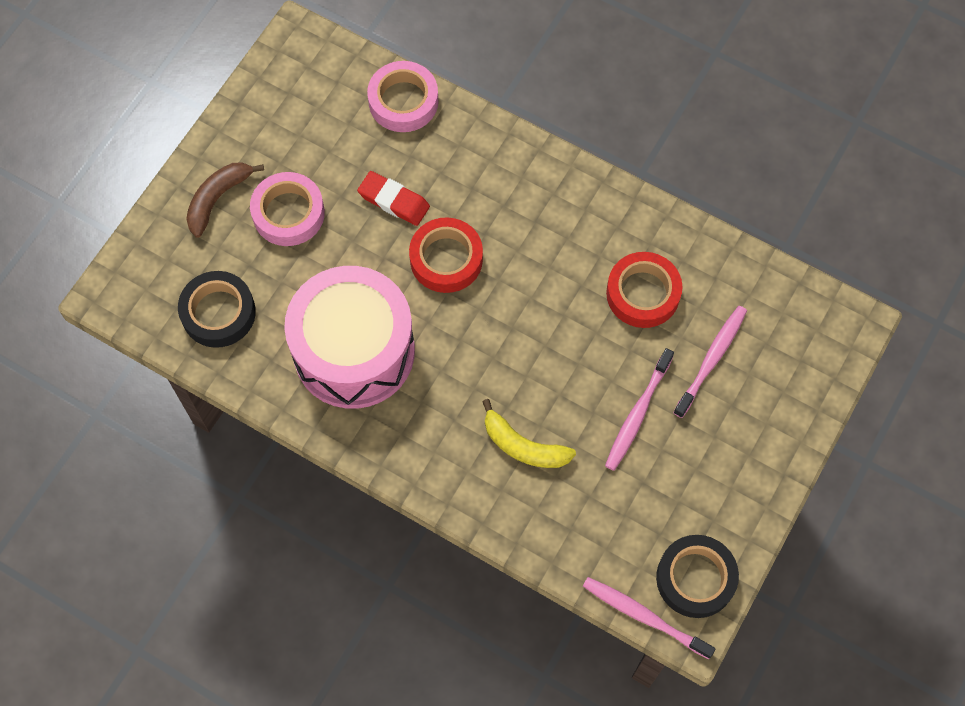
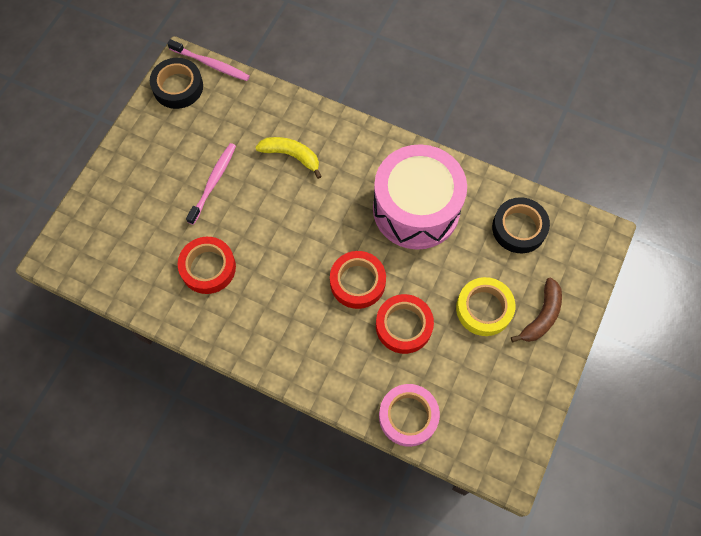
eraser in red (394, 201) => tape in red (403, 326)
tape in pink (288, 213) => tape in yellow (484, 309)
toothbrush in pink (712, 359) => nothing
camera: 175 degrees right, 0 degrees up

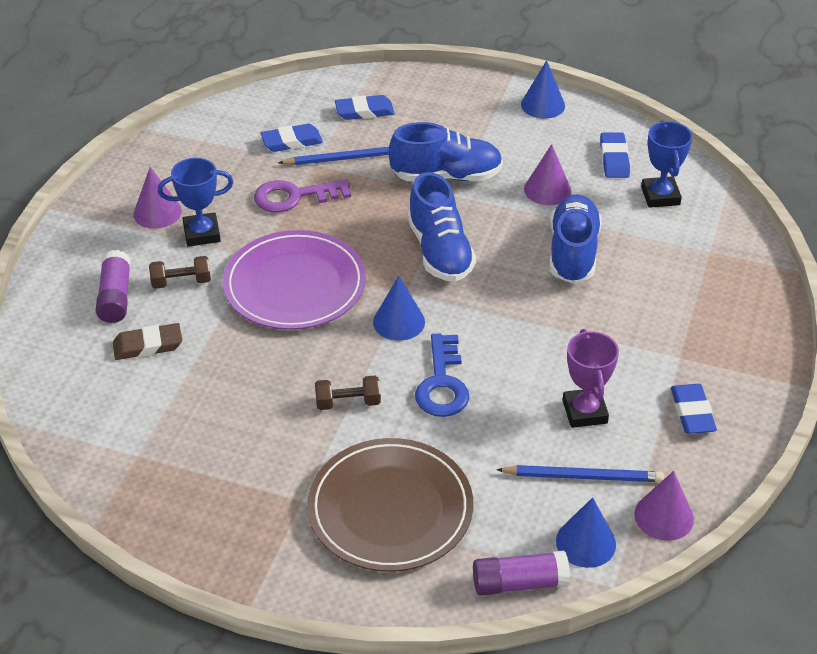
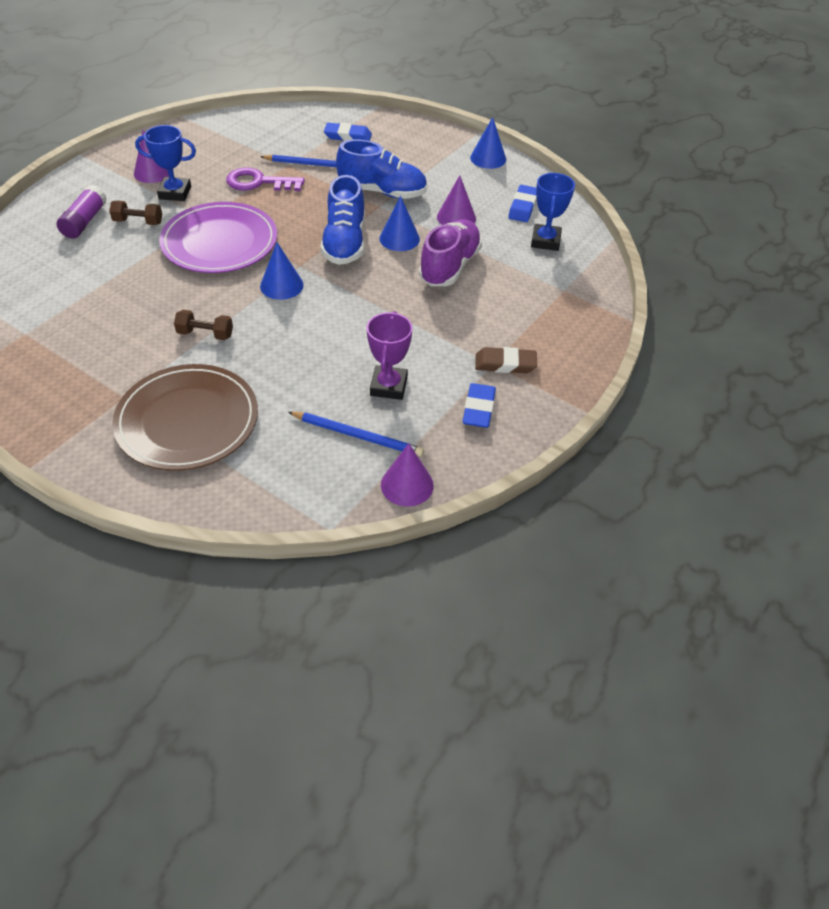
cone in blue (586, 542) => cone in blue (399, 238), relocated
shoe in blue (573, 252) => shoe in purple (449, 266)
eraser in brown (148, 345) => eraser in brown (505, 364), relocated
eraser in blue (291, 141) => nothing
key in blue (442, 383) => nothing
glue stick in purple (519, 583) => nothing
camera: 15 degrees right, 5 degrees up

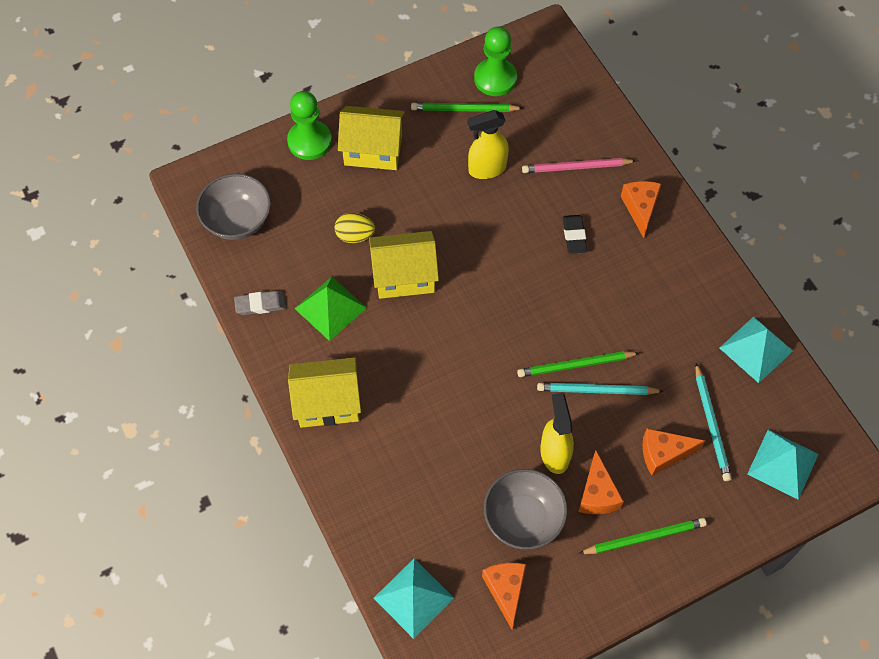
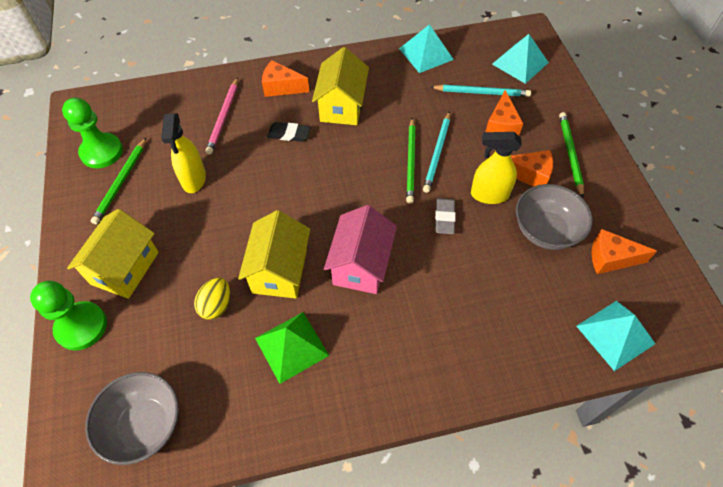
house in yellow (328, 403) => house in yellow (342, 106), relocated
nothing => house in pink (361, 265)
eraser in grey (260, 304) => eraser in grey (444, 218), relocated
camera: 75 degrees left, 5 degrees down

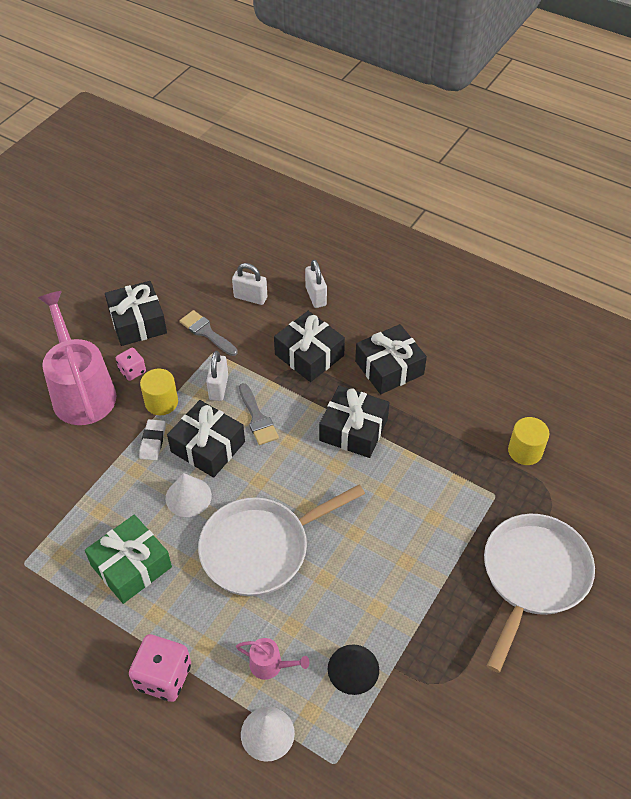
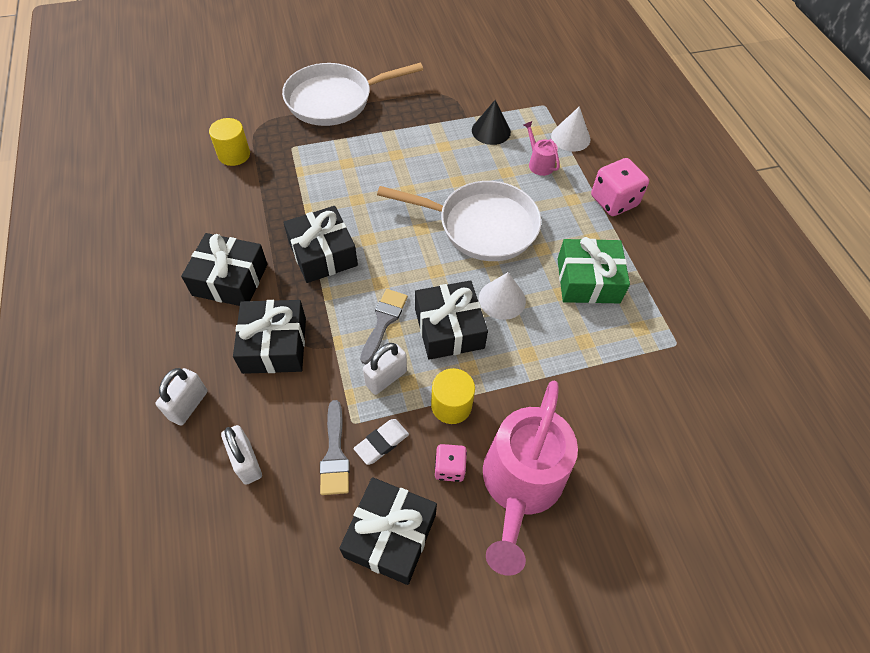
eraser in white (152, 441) => eraser in white (382, 443), relocated
camera: 140 degrees left, 5 degrees up

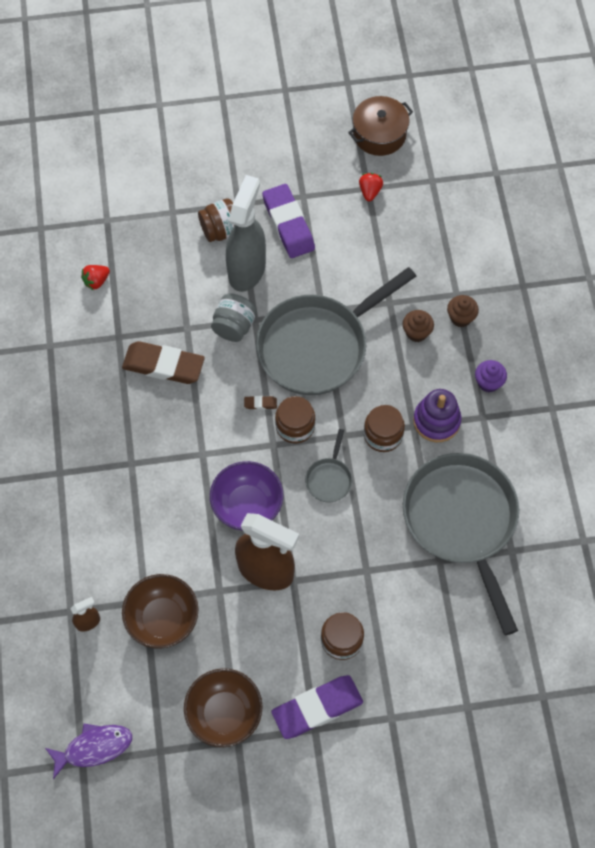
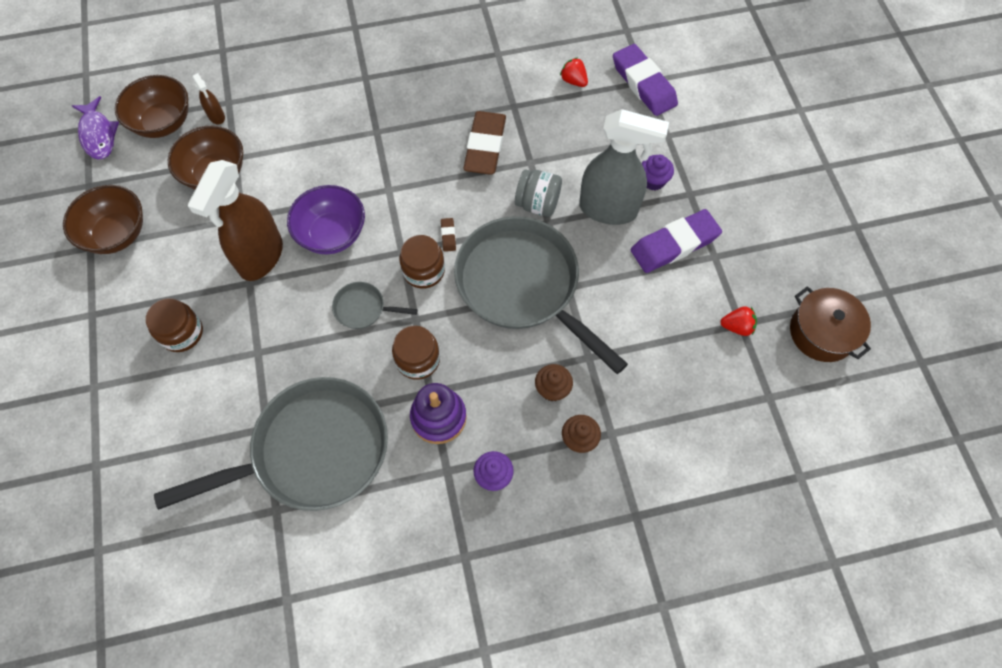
nothing => bowl in brown (163, 122)
eraser in purple (317, 708) => eraser in purple (643, 84), relocated
jar in brown (221, 230) => cupcake in purple (653, 181)
camera: 85 degrees right, 0 degrees up

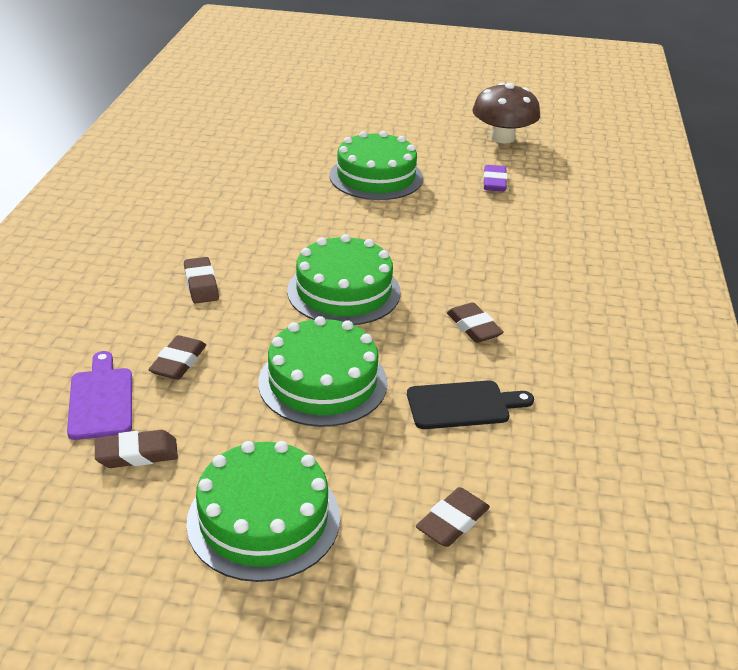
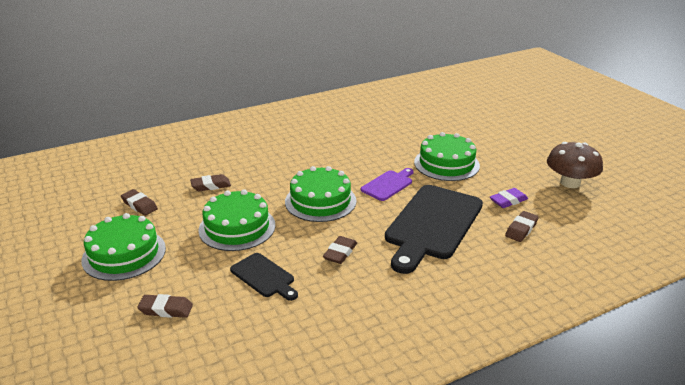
cutting board in purple (101, 400) => cutting board in purple (388, 184), relocated
nothing => cutting board in black (432, 224)
eraser in brown (201, 284) => eraser in brown (521, 229), relocated
camera: 55 degrees right, 5 degrees down

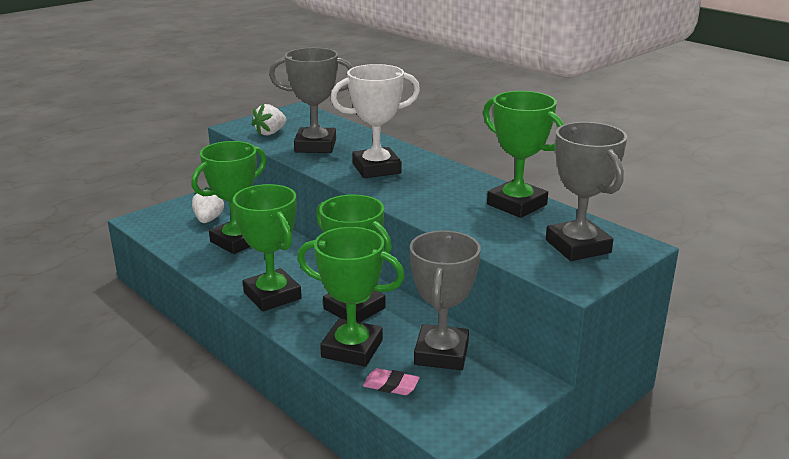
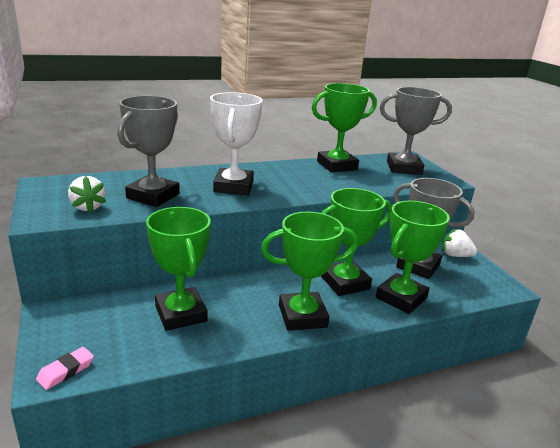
eraser in pink (391, 385) => eraser in pink (66, 371), relocated
strawberry in white (208, 219) => strawberry in white (455, 255), relocated
camera: 70 degrees left, 0 degrees up

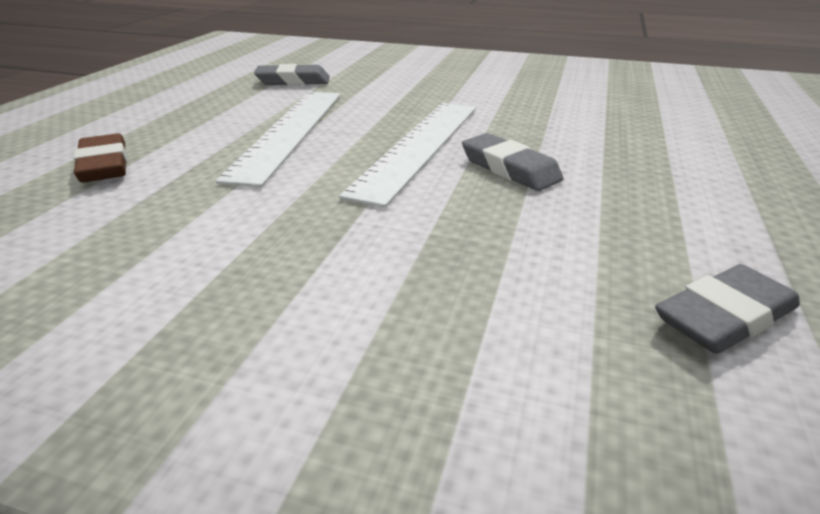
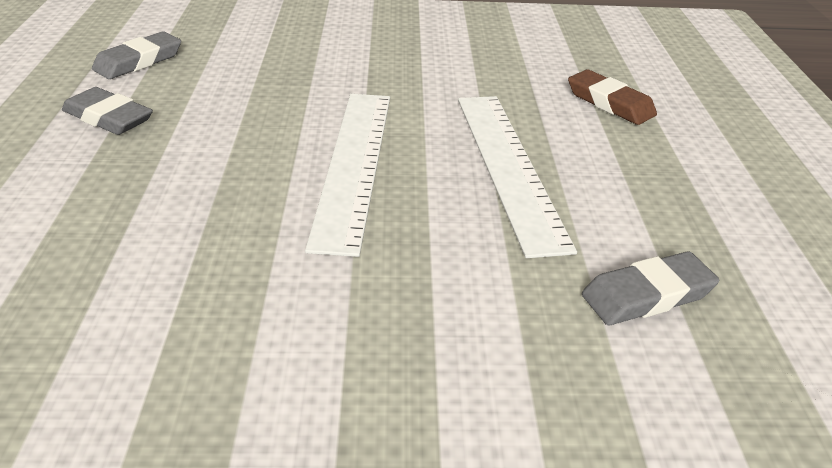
eraser in grey (510, 168) => eraser in grey (108, 118), relocated
camera: 160 degrees right, 5 degrees up

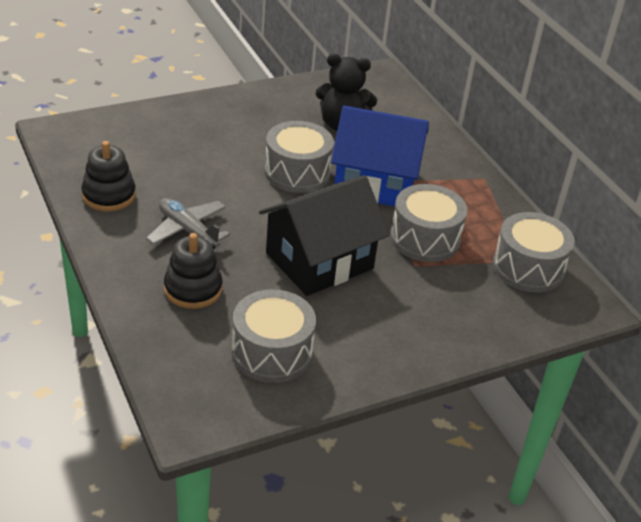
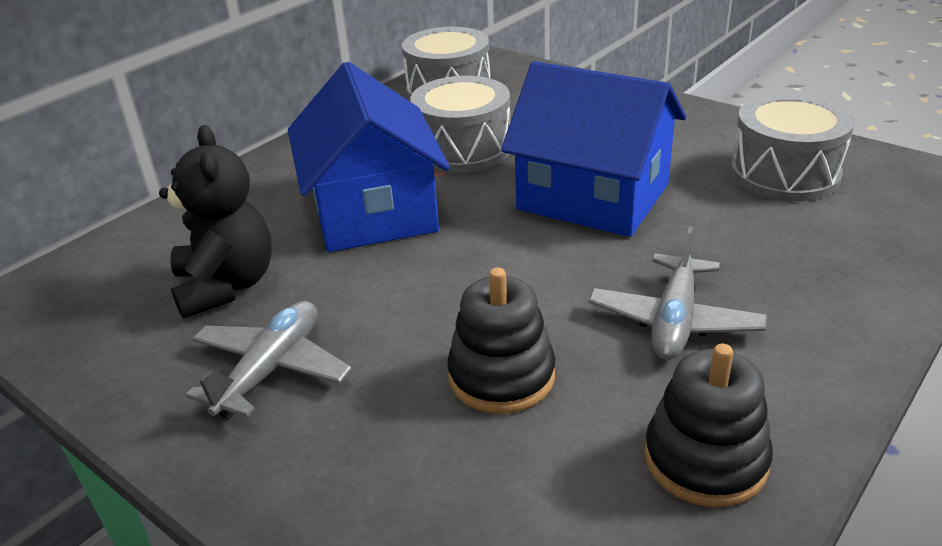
nothing => plane in grey (271, 369)
stacking toy in black (193, 289) => stacking toy in black (501, 376), relocated
house in black (319, 261) => house in blue (593, 197)
drum in grey (297, 172) => nothing
camera: 110 degrees left, 5 degrees down

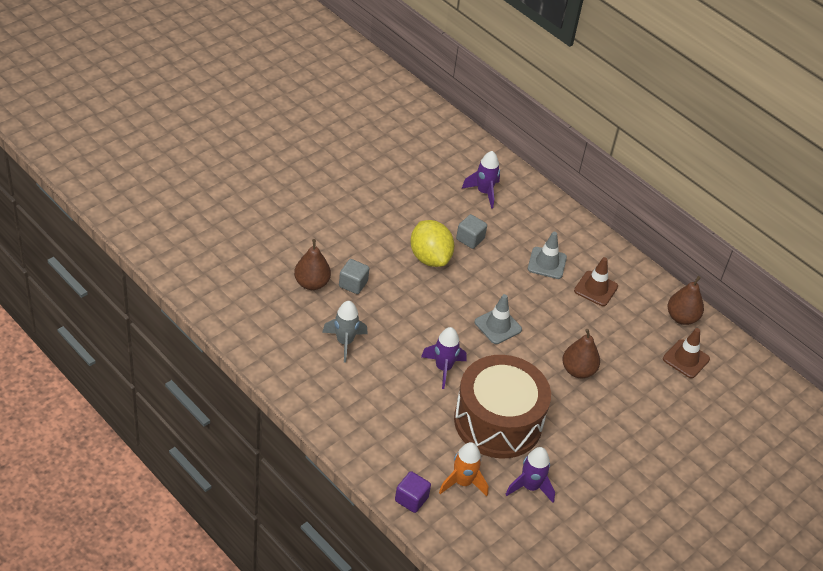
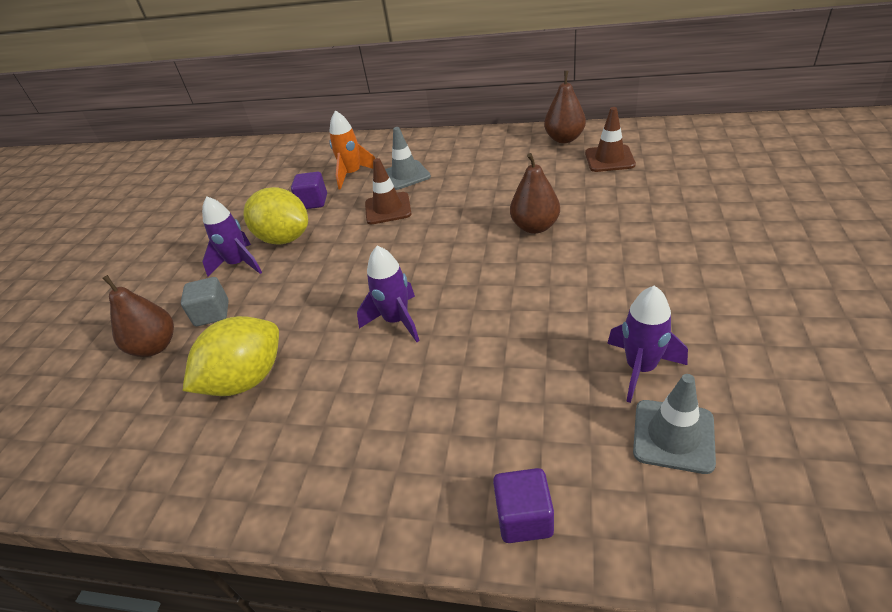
rocket in grey (344, 342) => lemon in yellow (246, 379)
rocket in purple (484, 192) => rocket in purple (239, 264), relocated
cube in grey (470, 239) => cube in purple (313, 202)
rocket in orange (463, 482) => rocket in orange (352, 174), relocated
traffic cone in brown (596, 288) => traffic cone in brown (388, 208), relocated
traffic cone in grey (498, 326) => traffic cone in grey (673, 436), relocated
drum in brown (498, 421) => nothing
camera: 25 degrees left, 5 degrees down

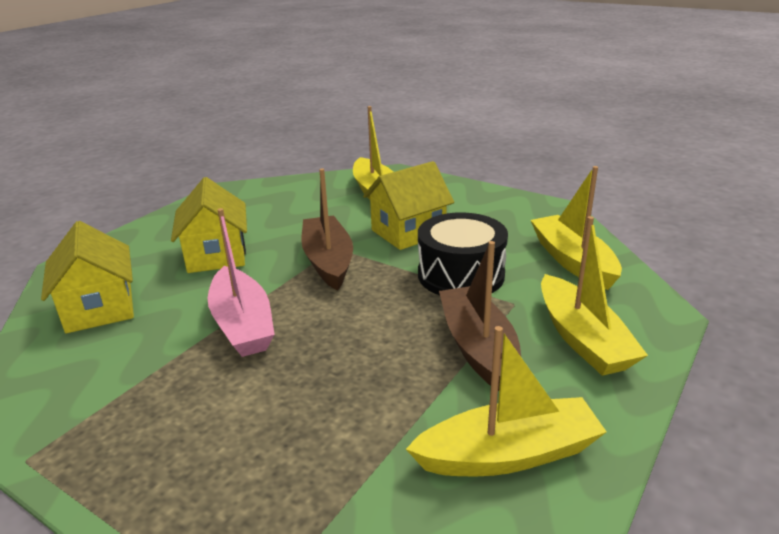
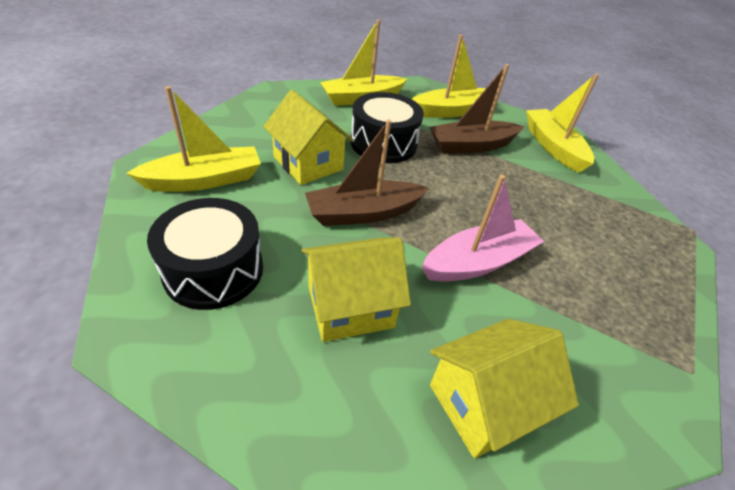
nothing => drum in black (214, 270)
camera: 100 degrees left, 15 degrees up

